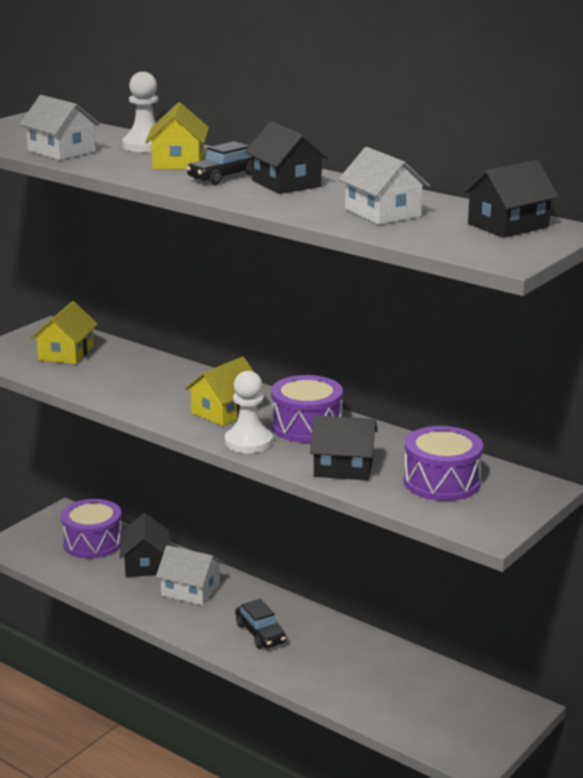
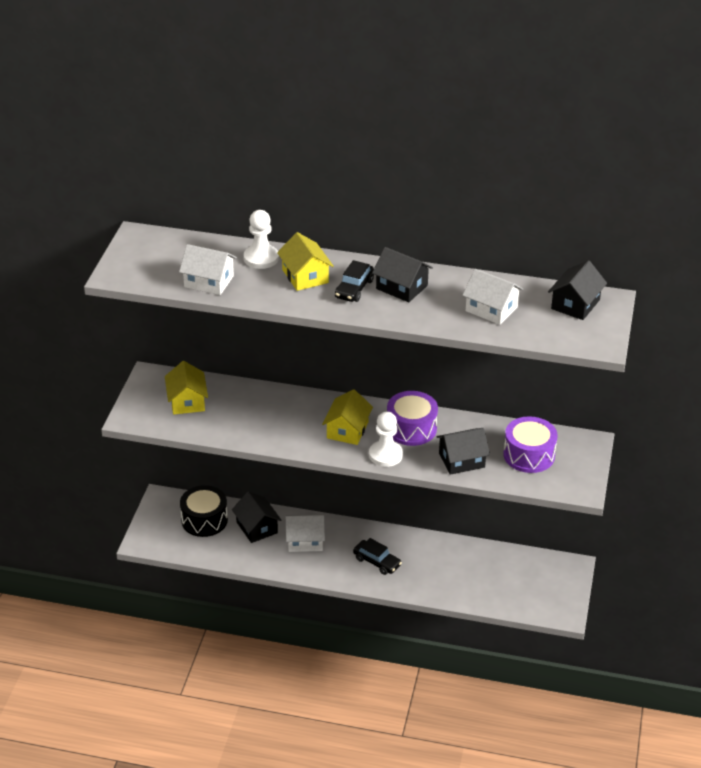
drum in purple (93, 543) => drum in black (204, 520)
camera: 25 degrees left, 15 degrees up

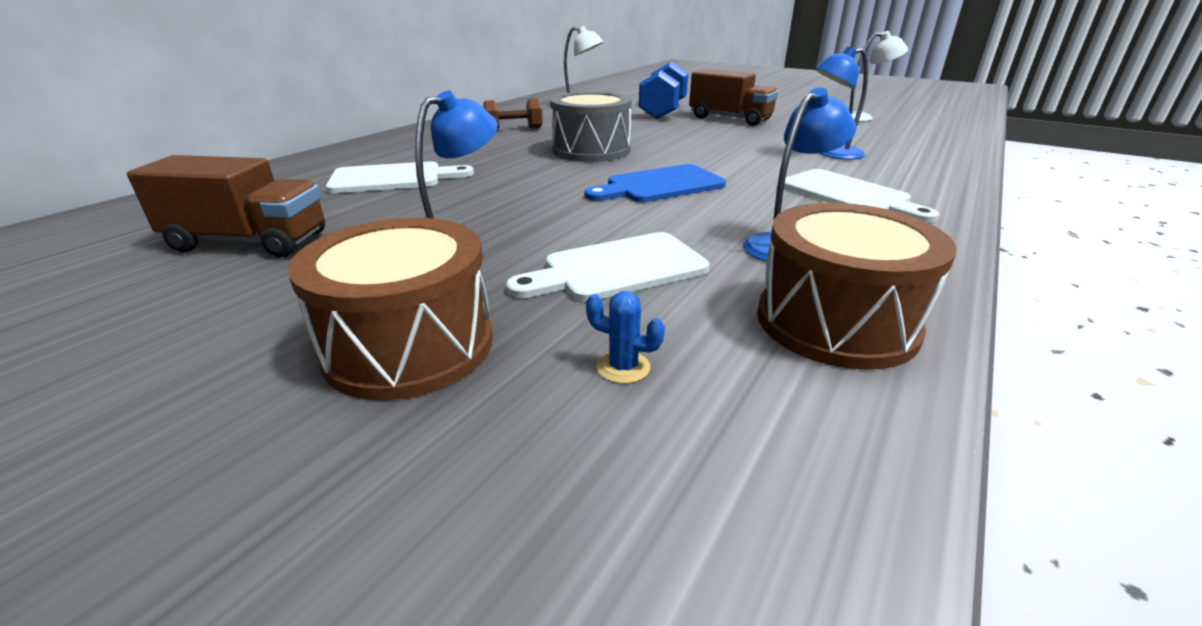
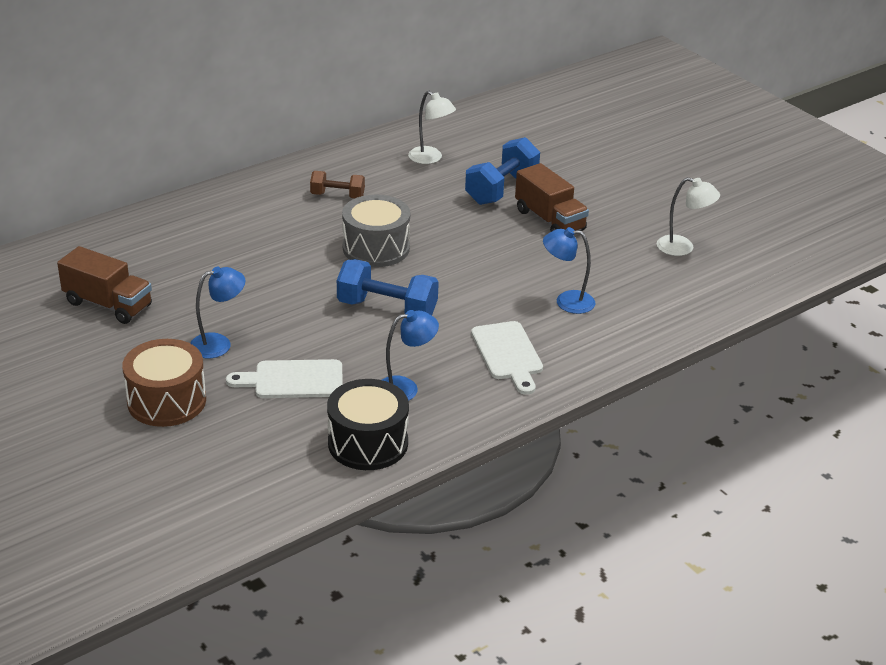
drum in brown (836, 322) => drum in black (368, 443)
cutting board in blue (660, 185) => dumbbell in blue (387, 309)
cutting board in white (393, 178) => nothing
cactus in blue (623, 367) => nothing
camera: 20 degrees right, 5 degrees up

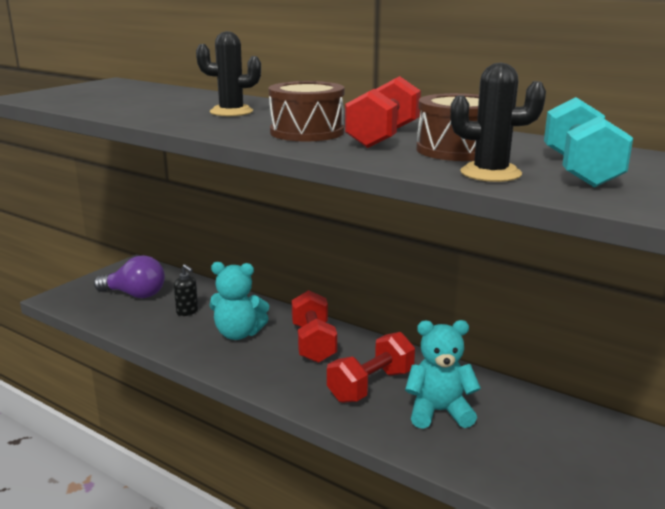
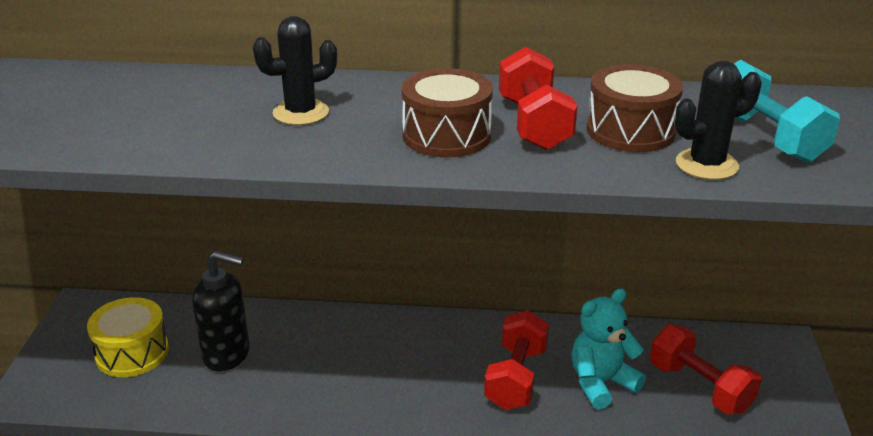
light bulb in purple (135, 295) => drum in yellow (132, 353)
soap dispenser in black (187, 312) => soap dispenser in black (227, 355), x1.85
dumbbell in red (313, 343) => dumbbell in red (699, 387), relocated
teddy bear in turquoise (238, 334) => nothing
camera: 30 degrees left, 10 degrees up

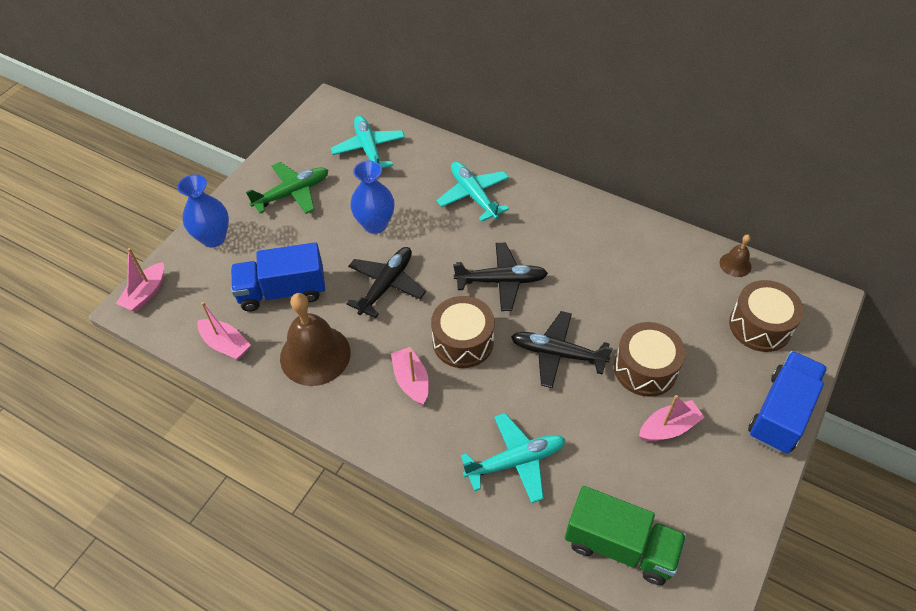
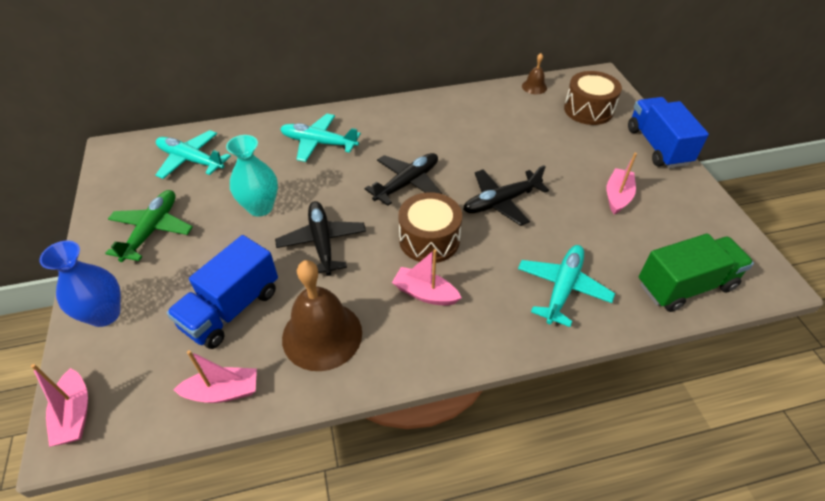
vase in blue (375, 224) => vase in turquoise (260, 207)
drum in brown (645, 368) => nothing
camera: 45 degrees left, 5 degrees down

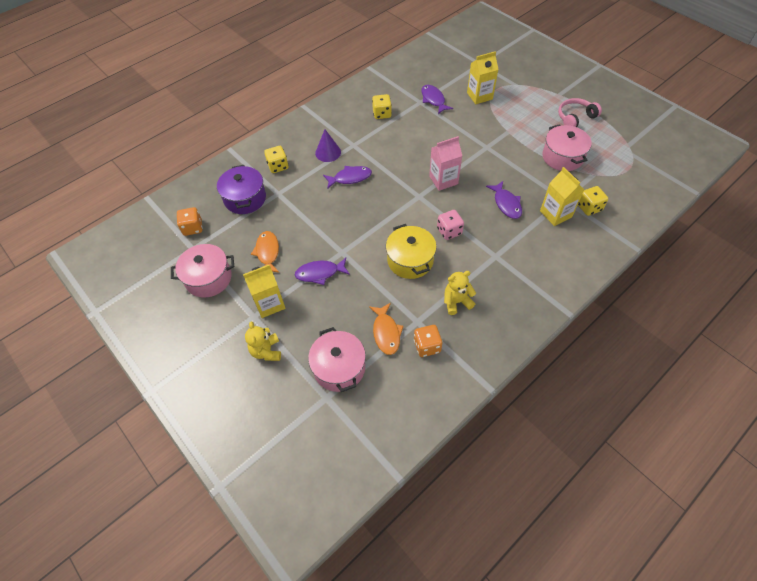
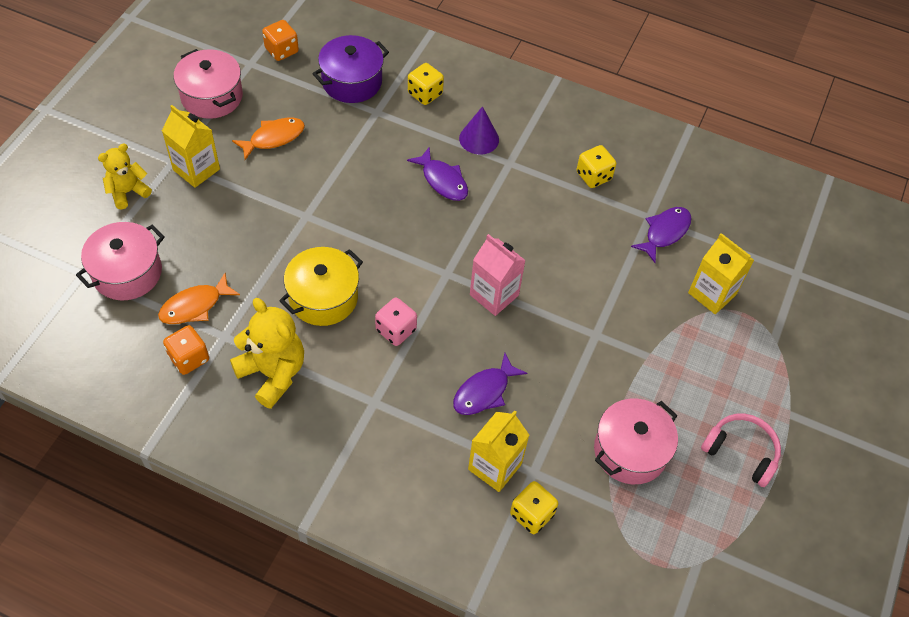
teddy bear in yellow (456, 302) => teddy bear in yellow (273, 373), x1.57
fish in purple (320, 273) => nothing
camera: 60 degrees right, 0 degrees up

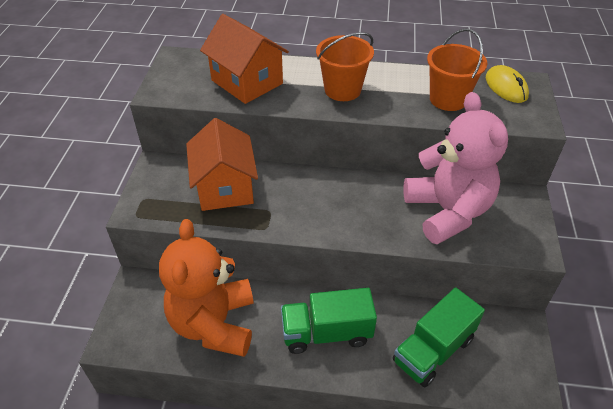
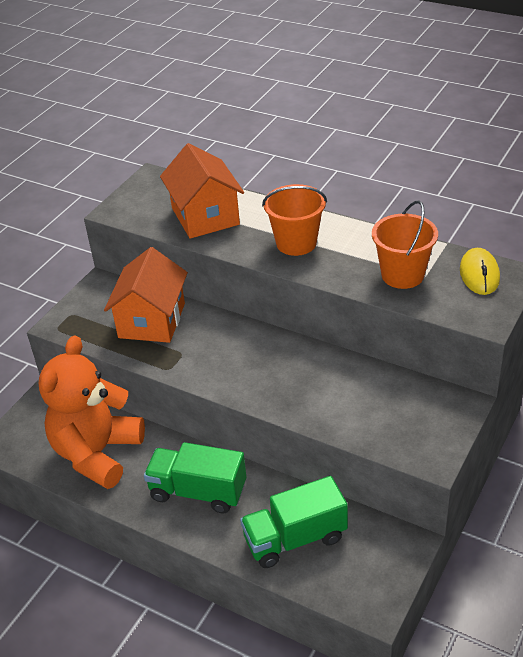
teddy bear in pink (447, 212) => nothing
camera: 25 degrees right, 5 degrees down

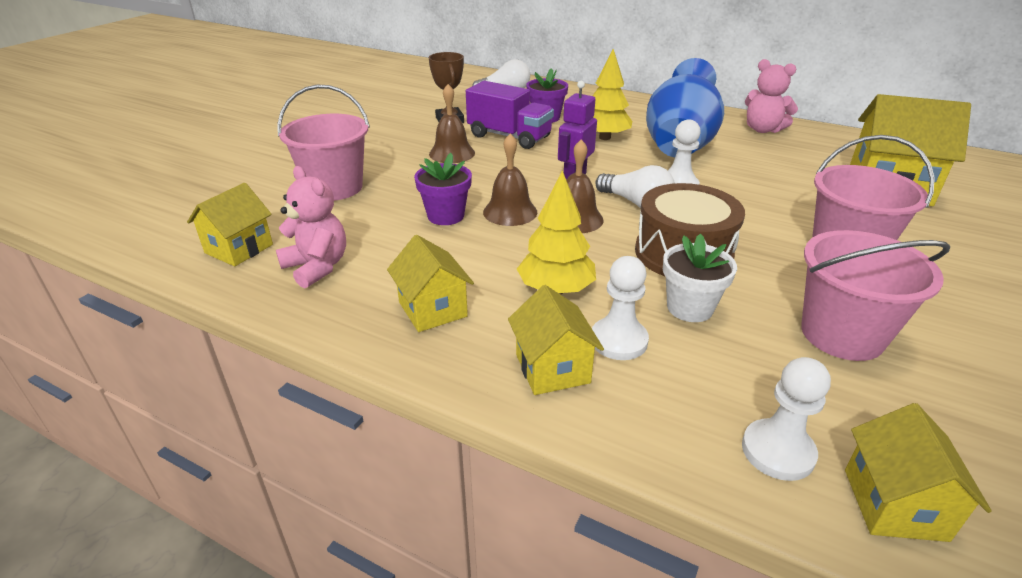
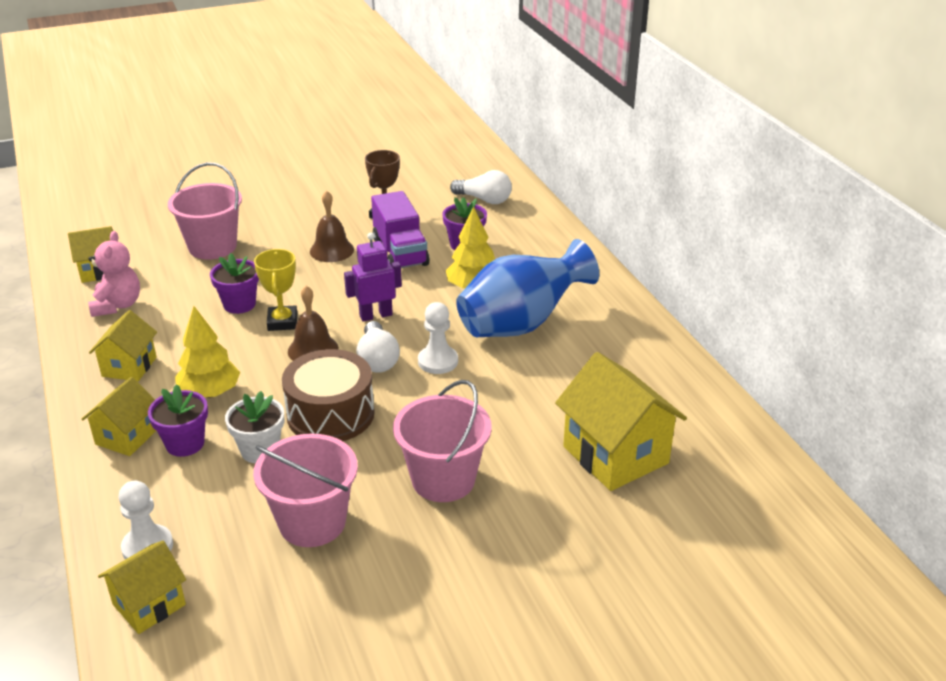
pawn in white (618, 340) => flower pot in purple (185, 443)
bell in brown (510, 212) => trophy in yellow (282, 322)
teddy bear in pink (763, 129) => nothing
camera: 40 degrees right, 0 degrees up

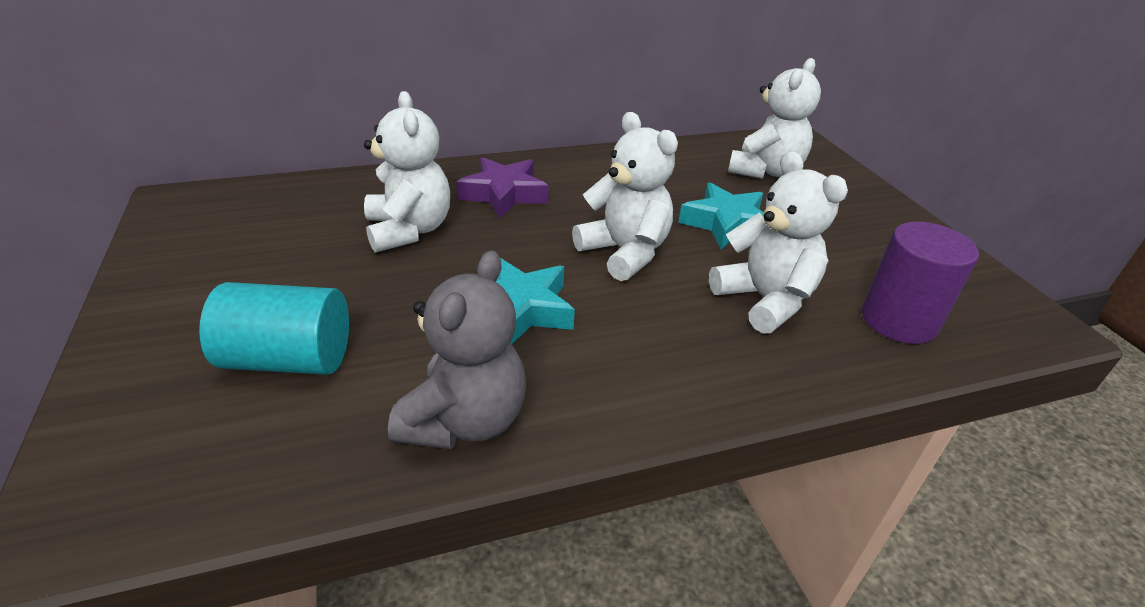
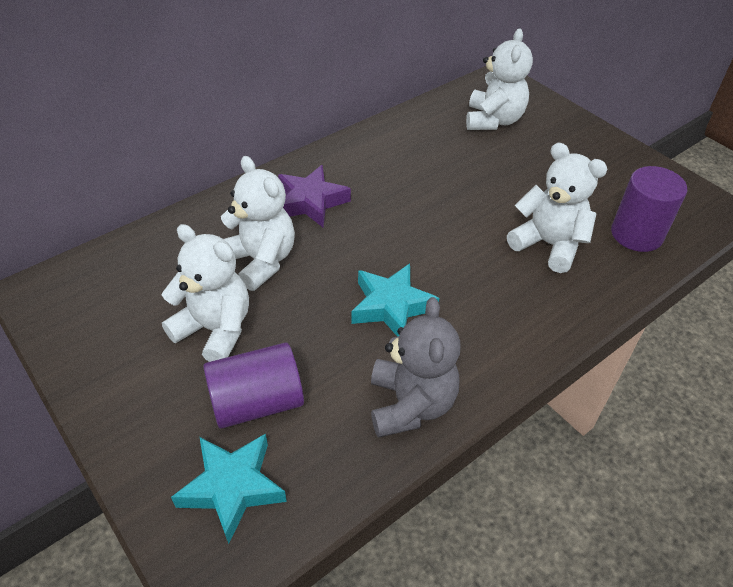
teddy bear in white (624, 253) => teddy bear in white (215, 329), relocated
star in turquoise (726, 224) => star in turquoise (232, 488), relocated
cylinder in turquoise (289, 359) => cylinder in purple (257, 402)
camera: 20 degrees left, 10 degrees up

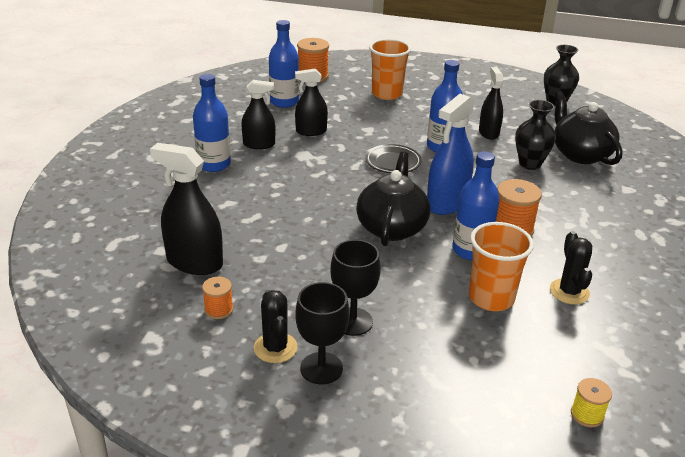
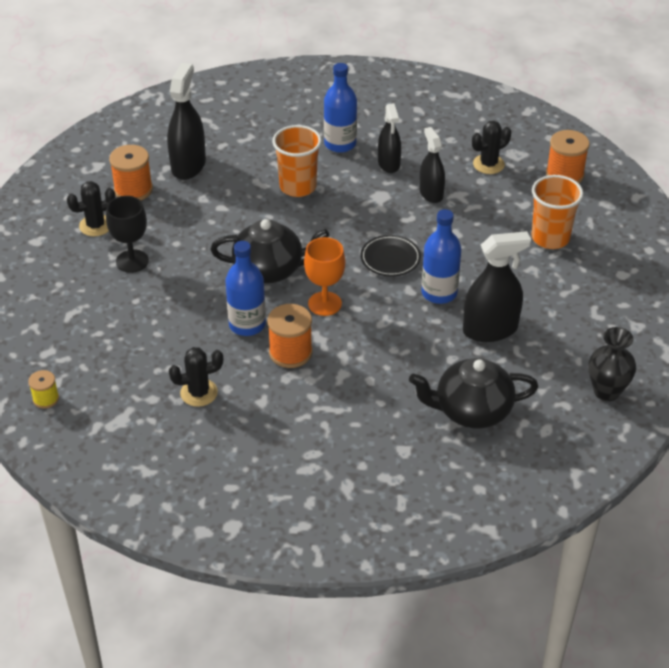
spool in orange (219, 309) => spool in orange (133, 190), x1.72
cup in orange (491, 298) => cup in orange (298, 187), relocated
spray bottle in blue (447, 203) => goblet in orange (325, 304)
teapot in black (580, 154) => teapot in black (471, 410), 150 degrees counterclockwise
spray bottle in black (488, 133) => spray bottle in black (490, 329), x1.53
bottle in blue (284, 102) => cactus in black (488, 164)
goblet in black (321, 368) => nothing
vase in black (530, 164) => nothing
camera: 80 degrees right, 10 degrees up

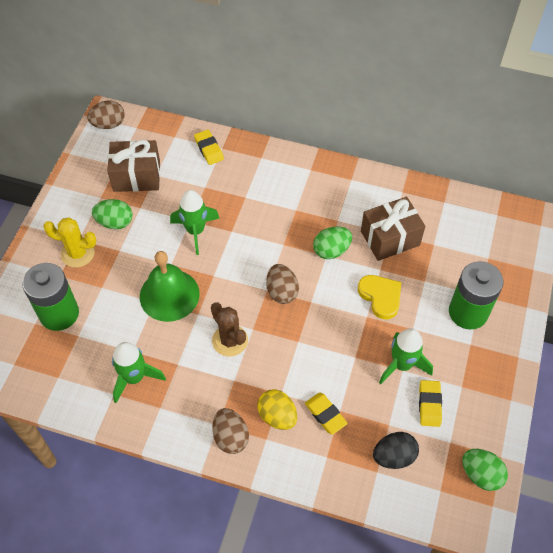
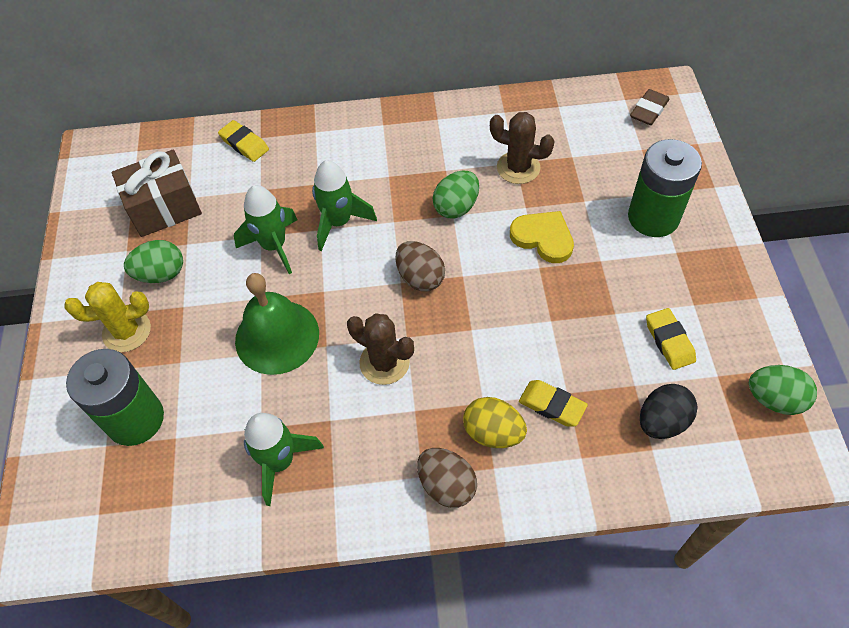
rocket in green (402, 365) => rocket in green (339, 222), relocated
gift in brown (390, 238) => cactus in brown (518, 168)
nothing => eraser in brown (648, 110)
egg in brown (108, 124) => nothing
camera: 20 degrees left, 0 degrees up

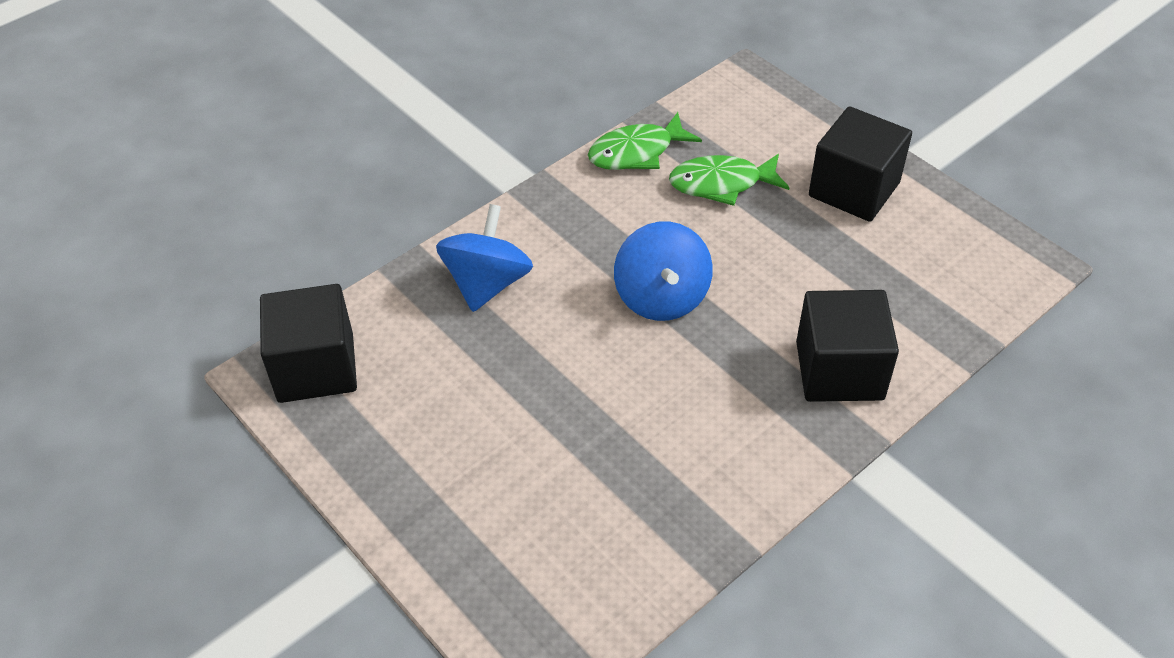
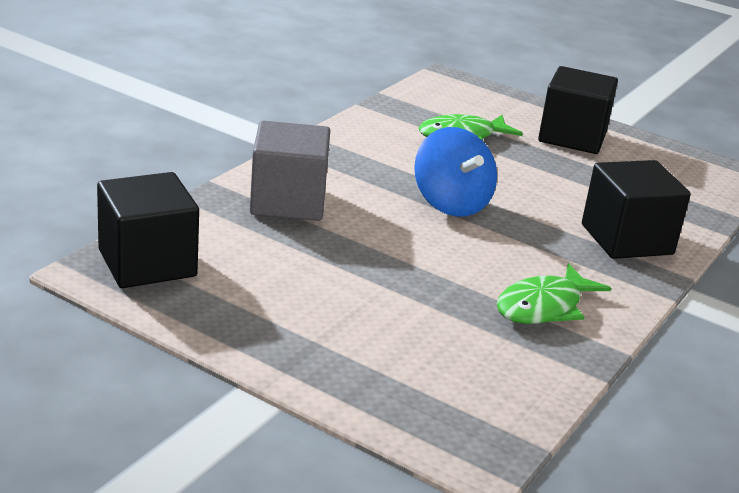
spinning top in blue (487, 283) => cube in grey (288, 202)
fish in green (636, 152) => fish in green (544, 307), relocated
camera: 20 degrees left, 20 degrees down

